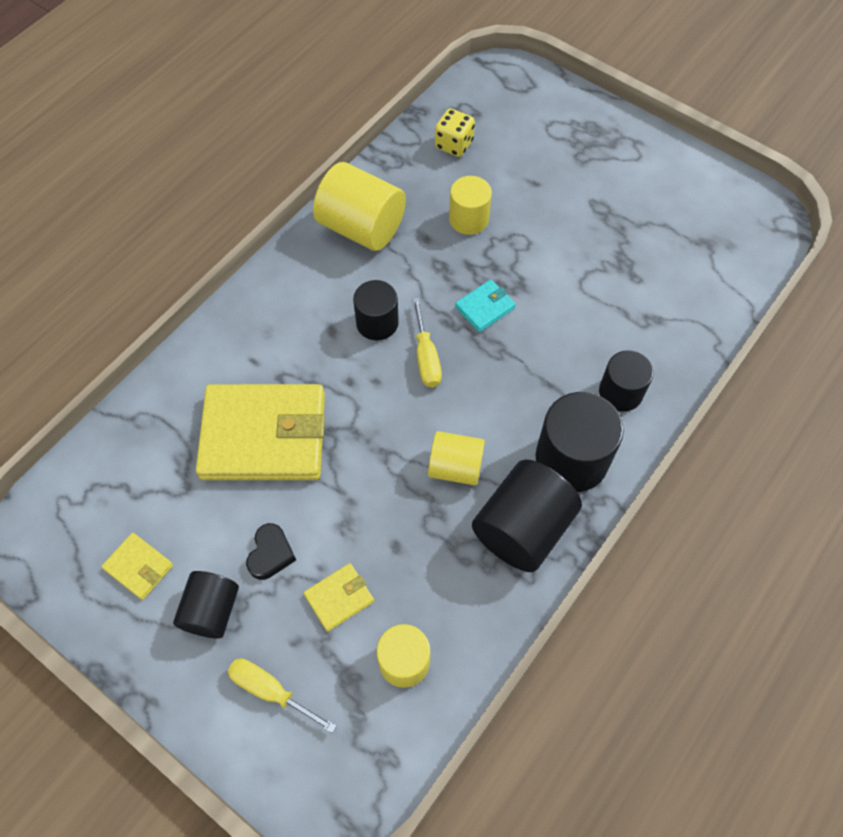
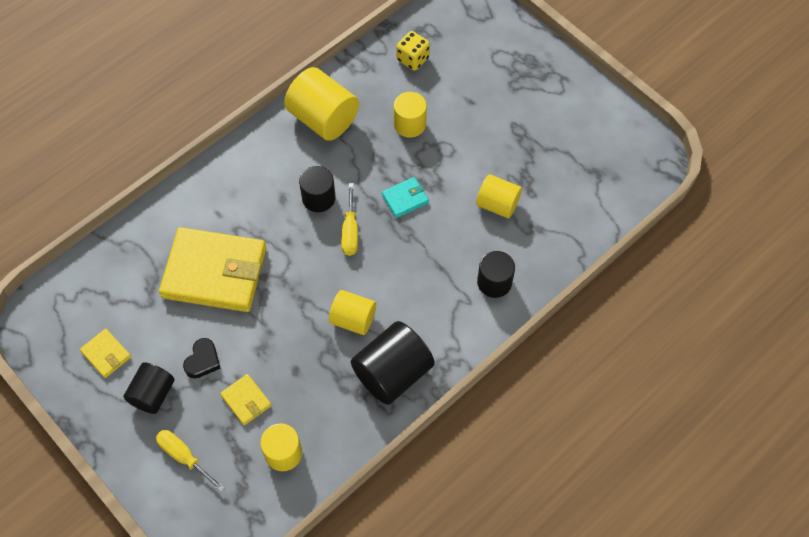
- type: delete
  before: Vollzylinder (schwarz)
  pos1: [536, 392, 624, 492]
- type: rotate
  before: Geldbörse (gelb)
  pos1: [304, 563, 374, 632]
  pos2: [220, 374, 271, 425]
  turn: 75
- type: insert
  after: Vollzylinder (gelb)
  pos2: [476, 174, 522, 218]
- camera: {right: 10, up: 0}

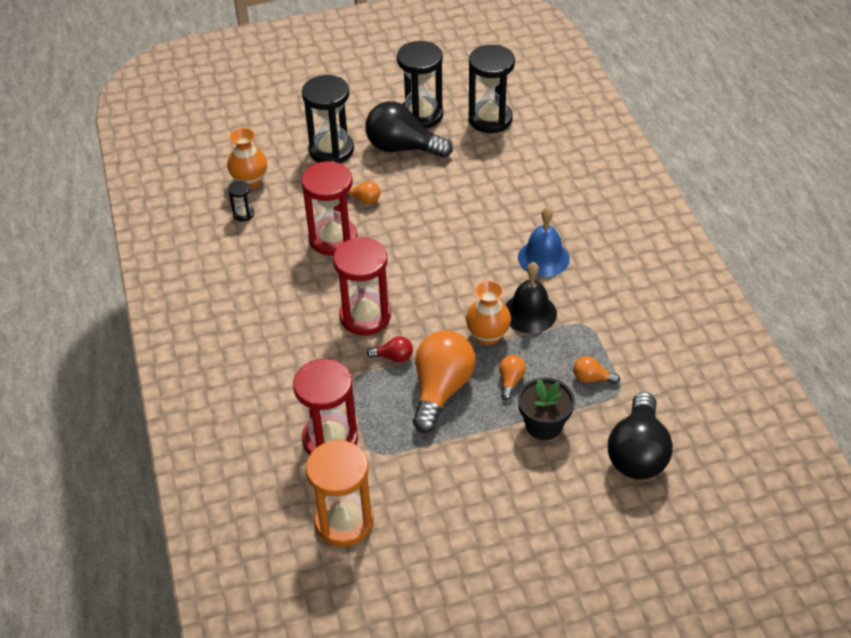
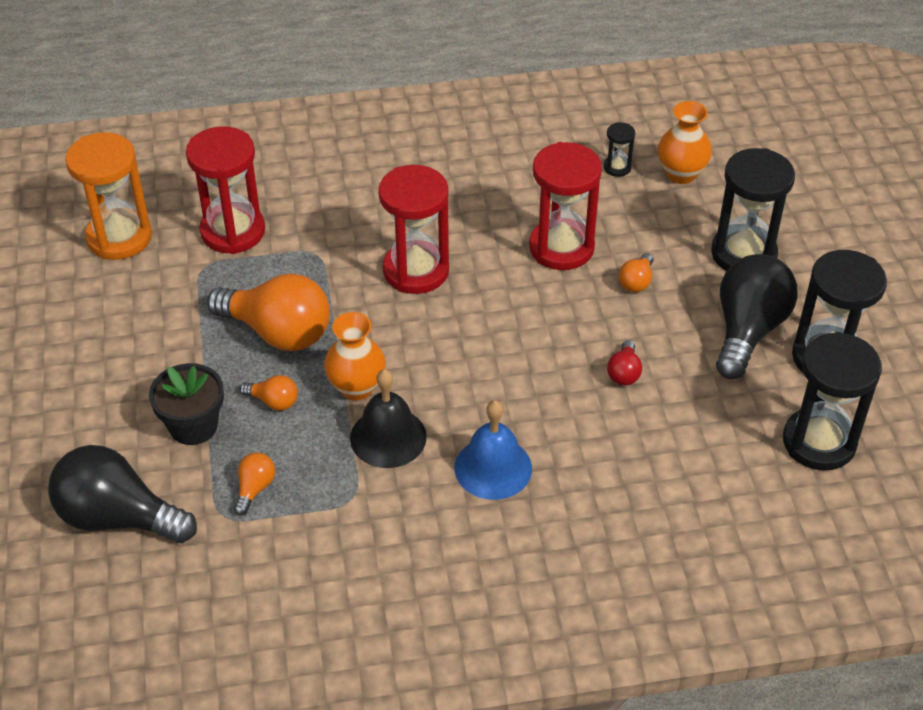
- type: move
  before: Glühbirne (rot)
  pos1: [367, 336, 413, 363]
  pos2: [607, 340, 642, 385]
- camera: {right: 95, up: 0}

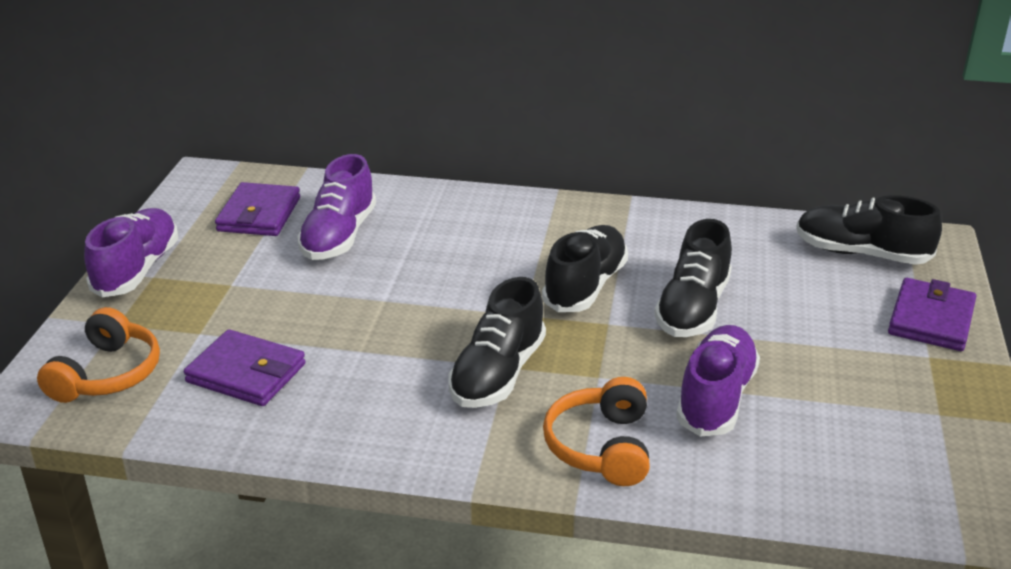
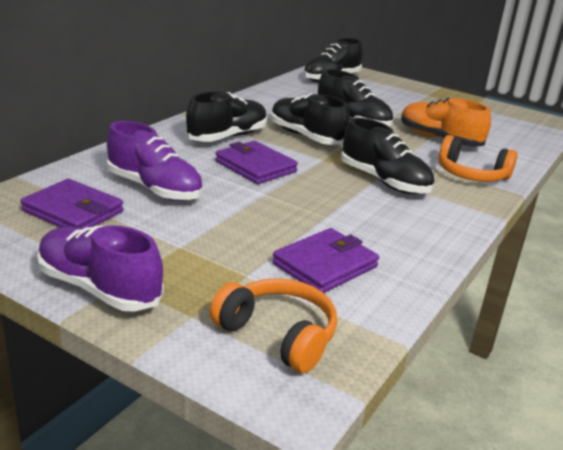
- type: move
  before: Geldbörse (lila)
  pos1: [888, 278, 976, 351]
  pos2: [215, 141, 298, 184]
- type: recolor
  before: Schuh (lila)
  after: Schuh (orange)
  pos1: [676, 325, 760, 437]
  pos2: [401, 98, 491, 147]
- type: insert
  after: Schuh (schwarz)
  pos2: [185, 92, 267, 142]
- camera: {right: -70, up: -5}

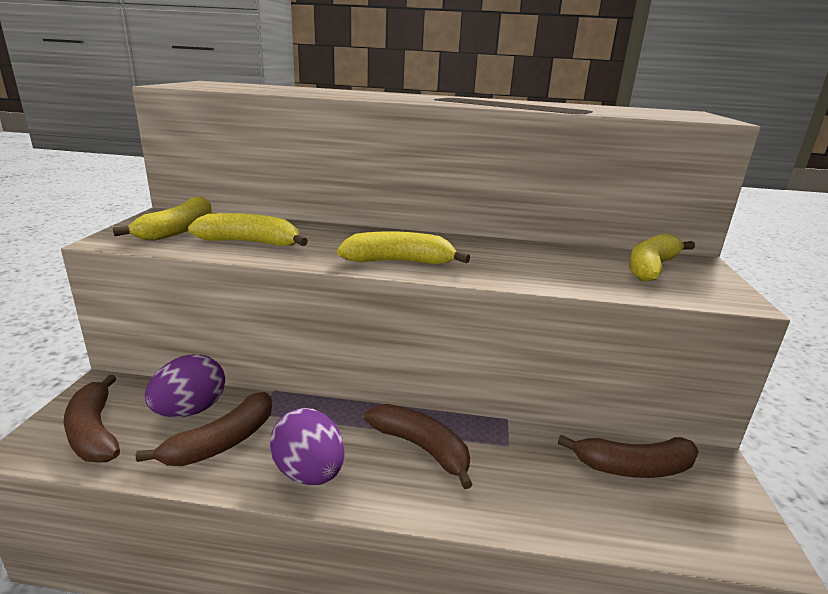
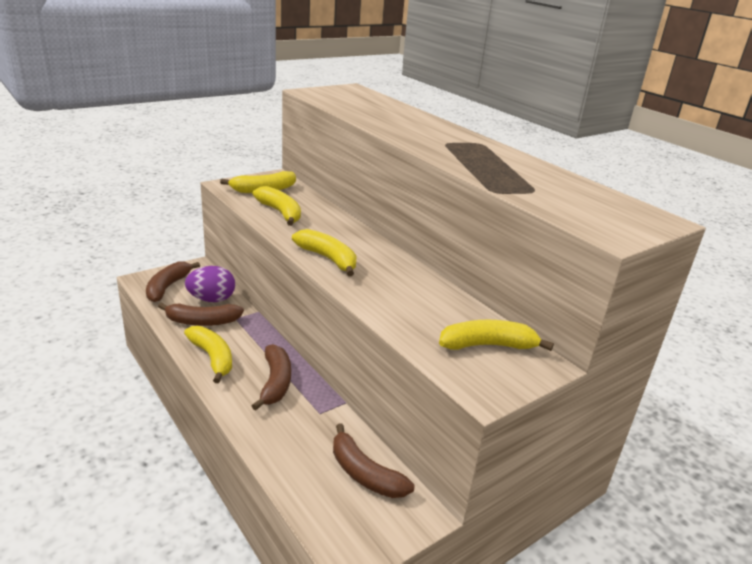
- type: replace
  before: Ei (lila)
  after: Banane (gelb)
  pos1: [270, 408, 345, 485]
  pos2: [184, 326, 232, 383]
- camera: {right: 45, up: 5}

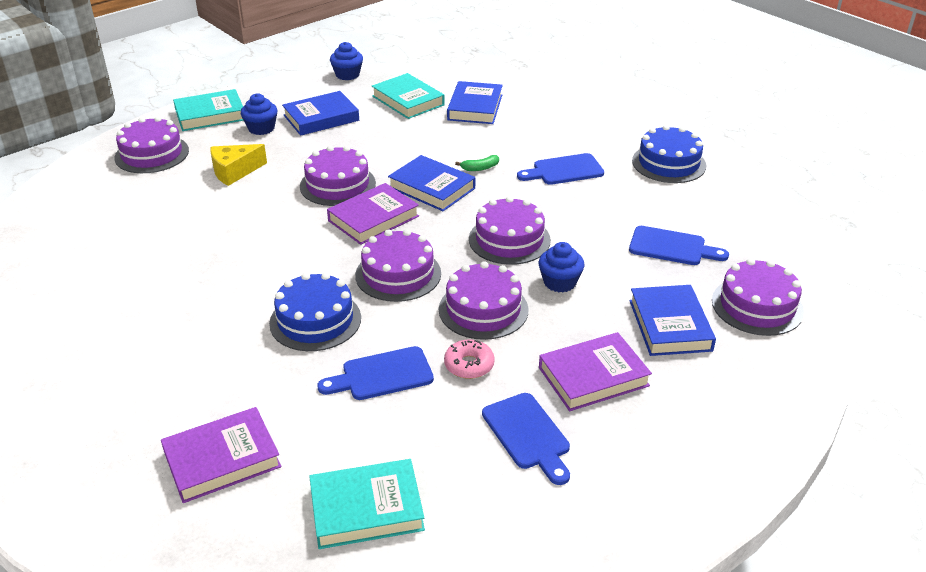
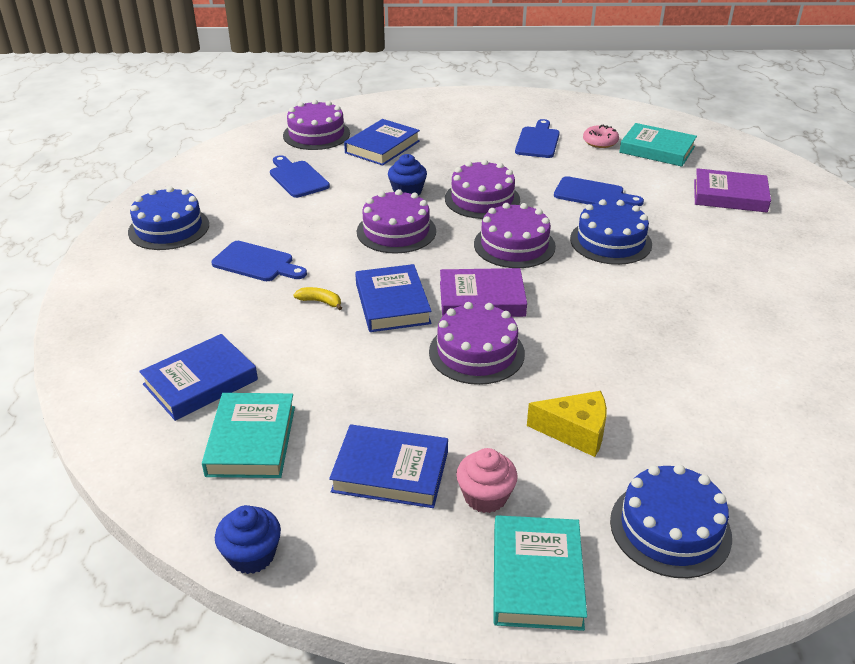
- type: rotate
  before: Buch (türkis)
  pos1: [173, 89, 244, 131]
  pos2: [493, 515, 587, 631]
  turn: 75
- type: recolor
  before: Muffin (blau)
  after: Muffin (rosa)
  pos1: [241, 93, 277, 135]
  pos2: [456, 448, 518, 513]
- type: recolor
  before: Kuchen (lila)
  after: Kuchen (blau)
  pos1: [114, 116, 189, 173]
  pos2: [610, 464, 732, 578]
- type: recolor
  before: Banane (grün)
  after: Banane (gelb)
  pos1: [455, 155, 499, 171]
  pos2: [293, 287, 342, 310]
- type: delete
  before: Buch (lila)
  pos1: [539, 332, 652, 411]
- type: move
  before: Donut (rosa)
  pos1: [444, 339, 495, 379]
  pos2: [583, 125, 619, 148]
- camera: {right: -140, up: 0}

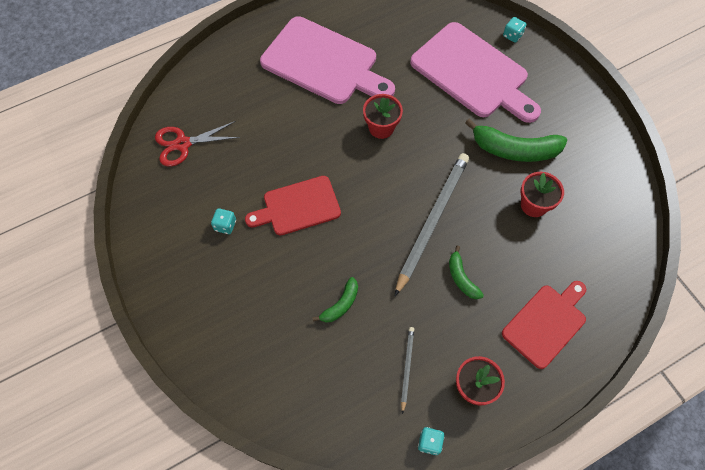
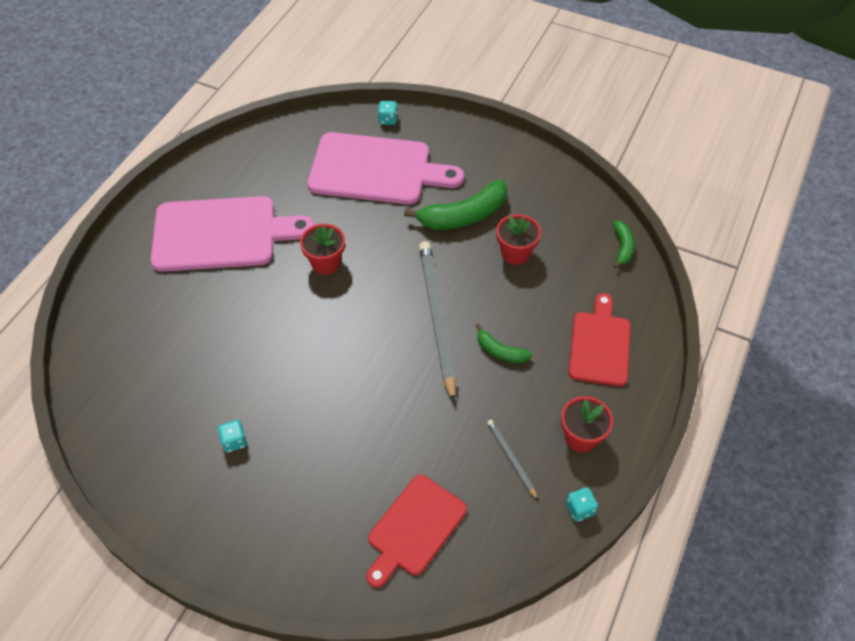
- type: delete
  before: Schere (rot)
  pos1: [155, 121, 240, 166]
- type: move
  before: Schneidebrett (rot)
  pos1: [245, 176, 341, 235]
  pos2: [366, 475, 467, 588]
- type: move
  before: Banane (grün)
  pos1: [312, 277, 358, 323]
  pos2: [613, 221, 635, 269]
- camera: {right: -35, up: -10}

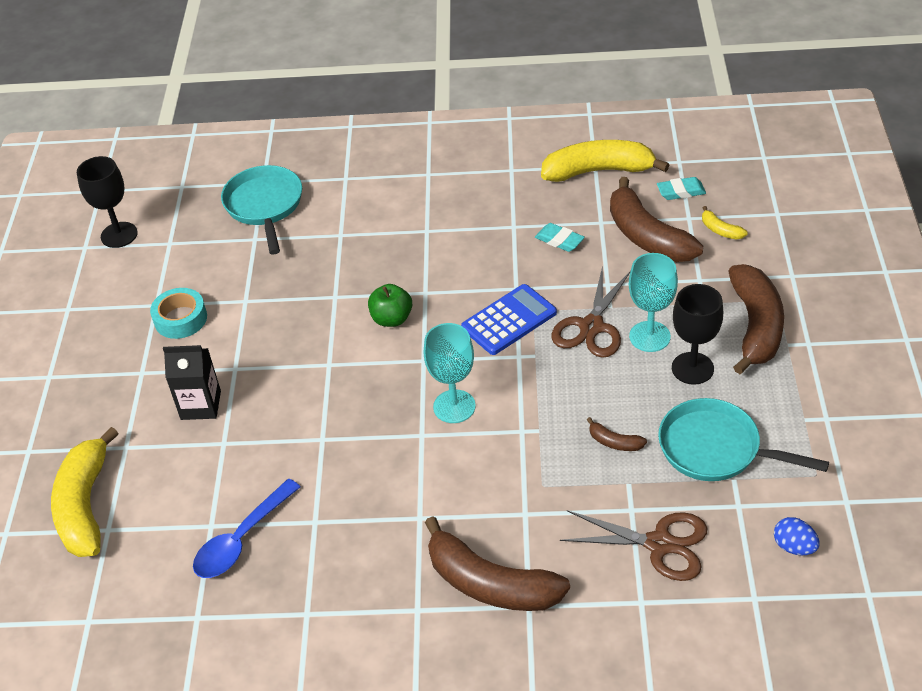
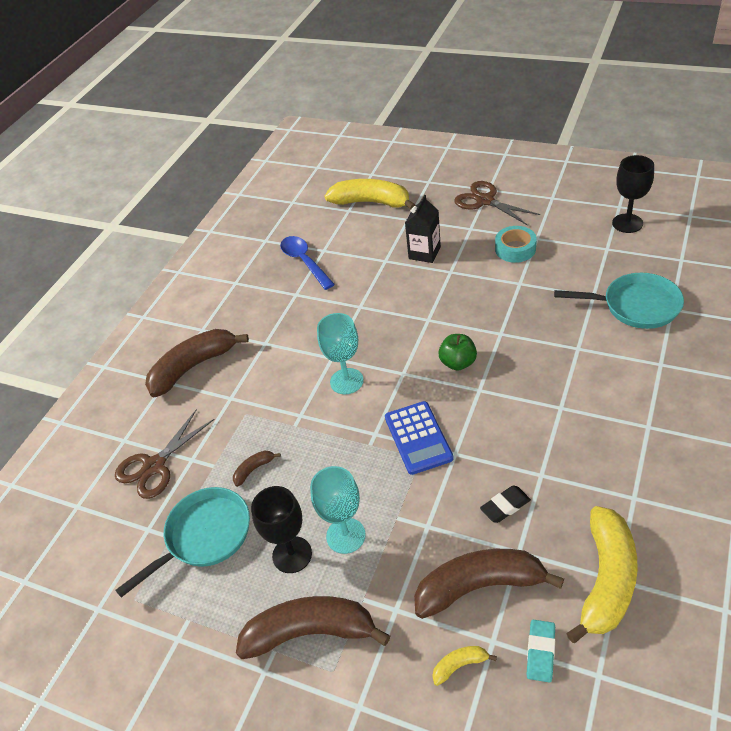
- type: recolor
  before: Radiergummi (türkis)
  after: Radiergummi (schwarz)
  pos1: [535, 223, 585, 252]
  pos2: [480, 486, 531, 523]
- type: rotate
  before: Banane (braun)
  pos1: [728, 264, 784, 374]
  pos2: [236, 596, 390, 659]
  turn: 150
- type: move
  before: Schere (braun)
  pos1: [551, 266, 630, 358]
  pos2: [454, 181, 540, 225]
- type: delete
  before: Ei (blau)
  pos1: [774, 517, 819, 555]
- camera: {right: 115, up: 0}

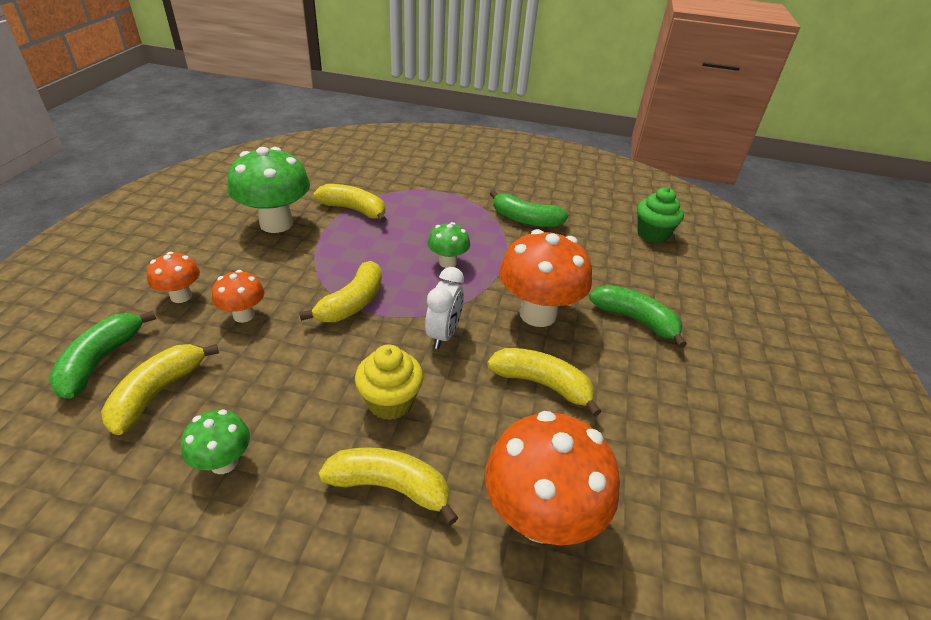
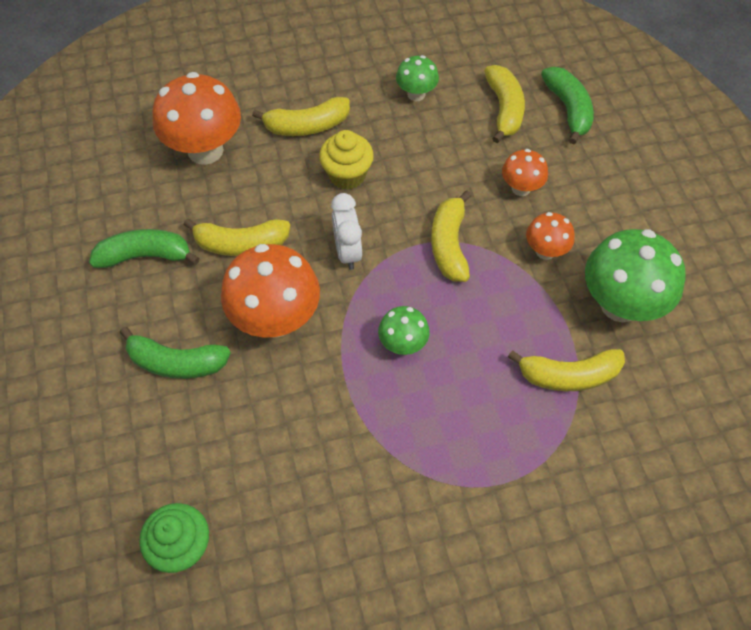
- type: move
  before: Banane (grün)
  pos1: [490, 190, 569, 227]
  pos2: [89, 229, 200, 268]
- type: move
  before: Pilz (orange)
  pos1: [147, 252, 200, 303]
  pos2: [526, 212, 575, 260]
- camera: {right: 155, up: 20}

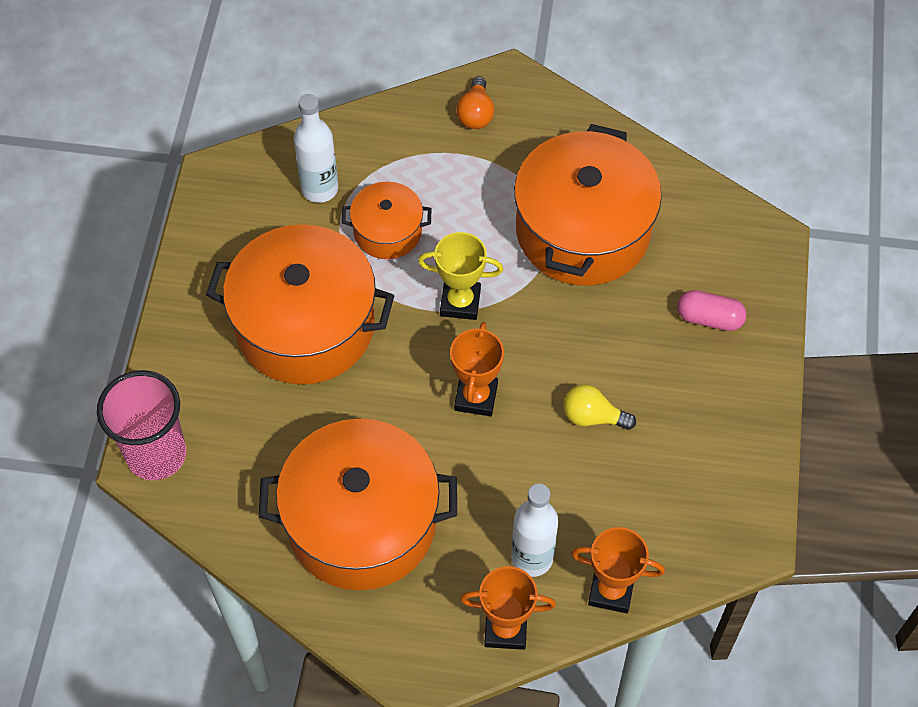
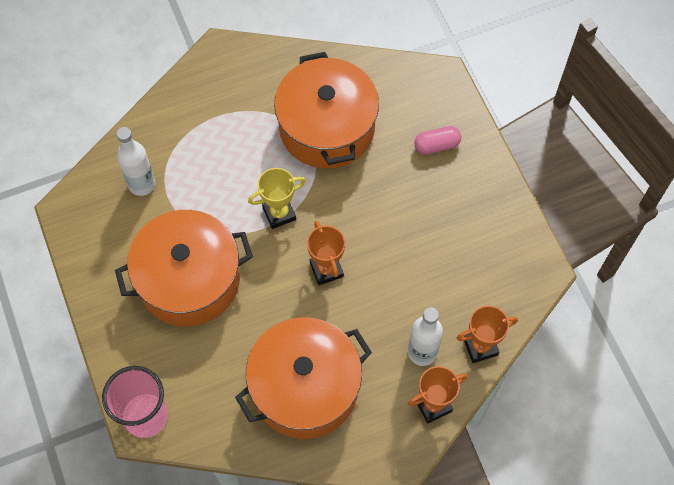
- type: delete
  before: Glühbirne (orange)
  pos1: [456, 76, 494, 129]
- type: delete
  before: Kochtopf (orange)
  pos1: [342, 182, 432, 259]
- type: delete
  before: Glühbirne (gelb)
  pos1: [563, 384, 636, 430]
- camera: {right: -30, up: 5}

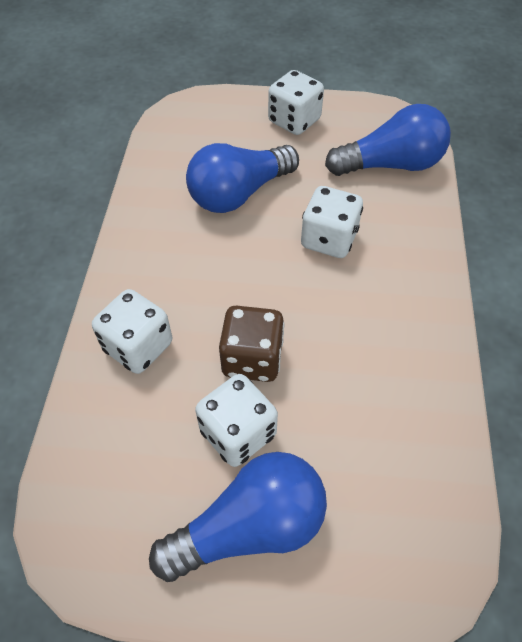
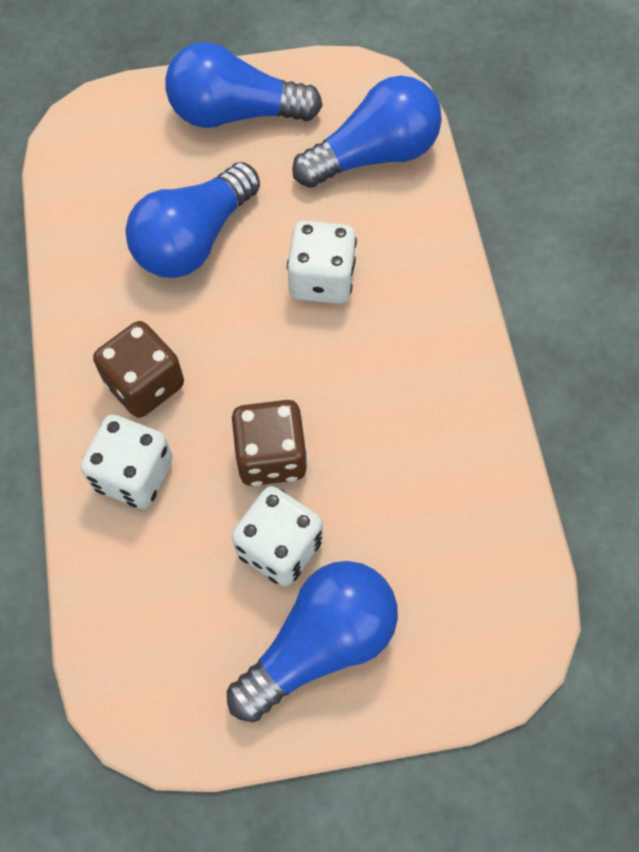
- type: replace
  before: Spielwürfel (weiß)
  after: Glühbirne (blau)
  pos1: [268, 70, 324, 135]
  pos2: [165, 42, 323, 128]
- type: insert
  after: Spielwürfel (braun)
  pos2: [93, 321, 184, 418]
- camera: {right: -15, up: 10}

